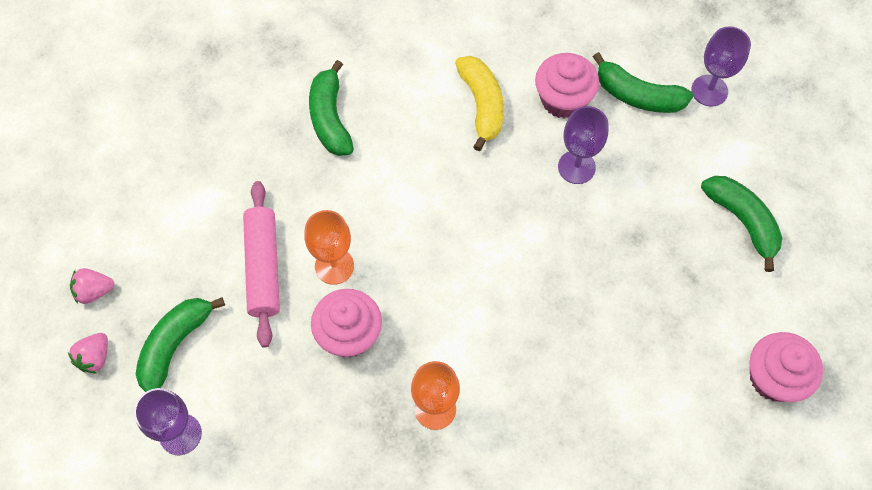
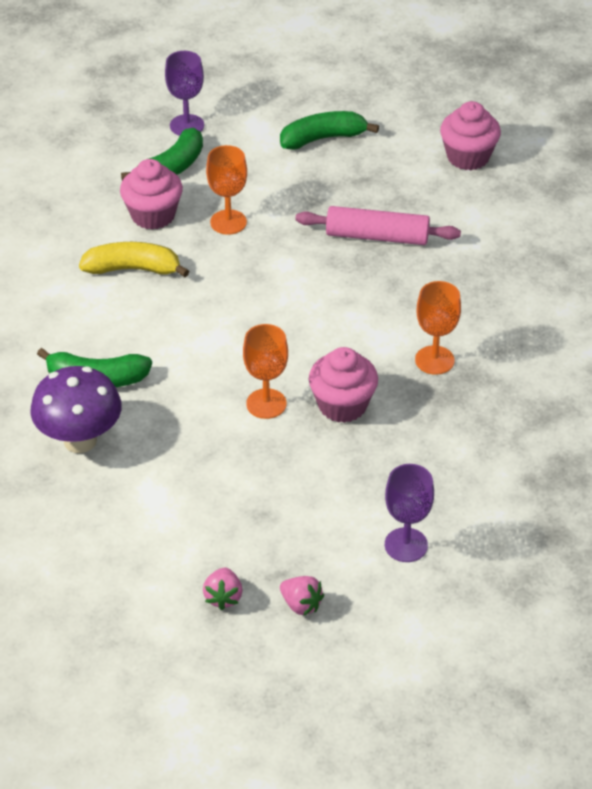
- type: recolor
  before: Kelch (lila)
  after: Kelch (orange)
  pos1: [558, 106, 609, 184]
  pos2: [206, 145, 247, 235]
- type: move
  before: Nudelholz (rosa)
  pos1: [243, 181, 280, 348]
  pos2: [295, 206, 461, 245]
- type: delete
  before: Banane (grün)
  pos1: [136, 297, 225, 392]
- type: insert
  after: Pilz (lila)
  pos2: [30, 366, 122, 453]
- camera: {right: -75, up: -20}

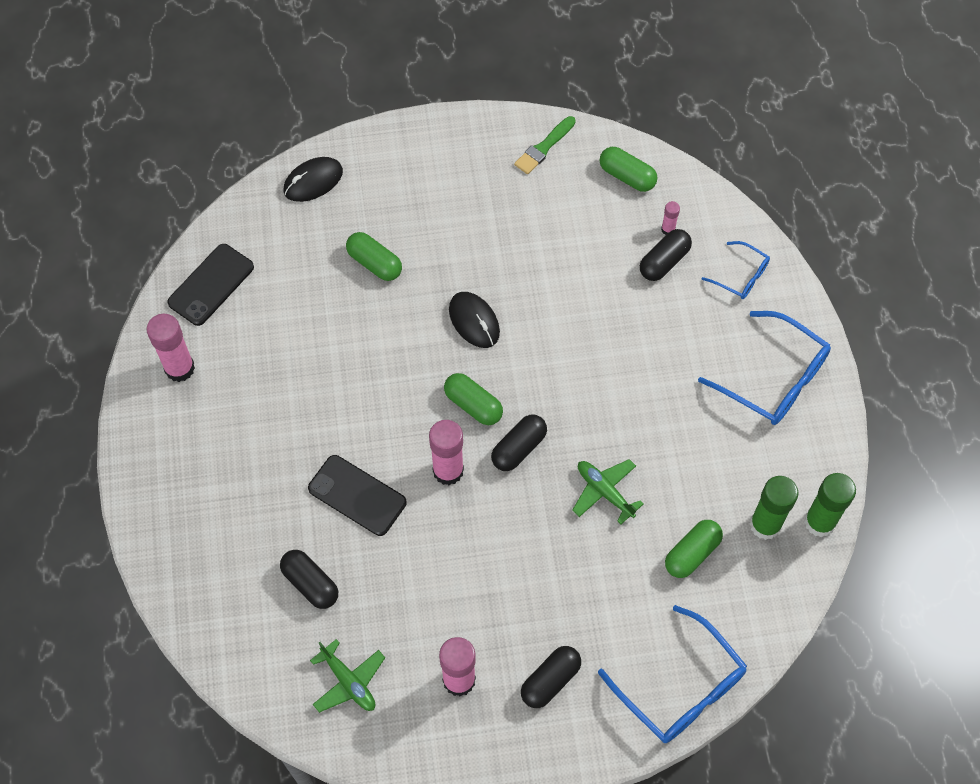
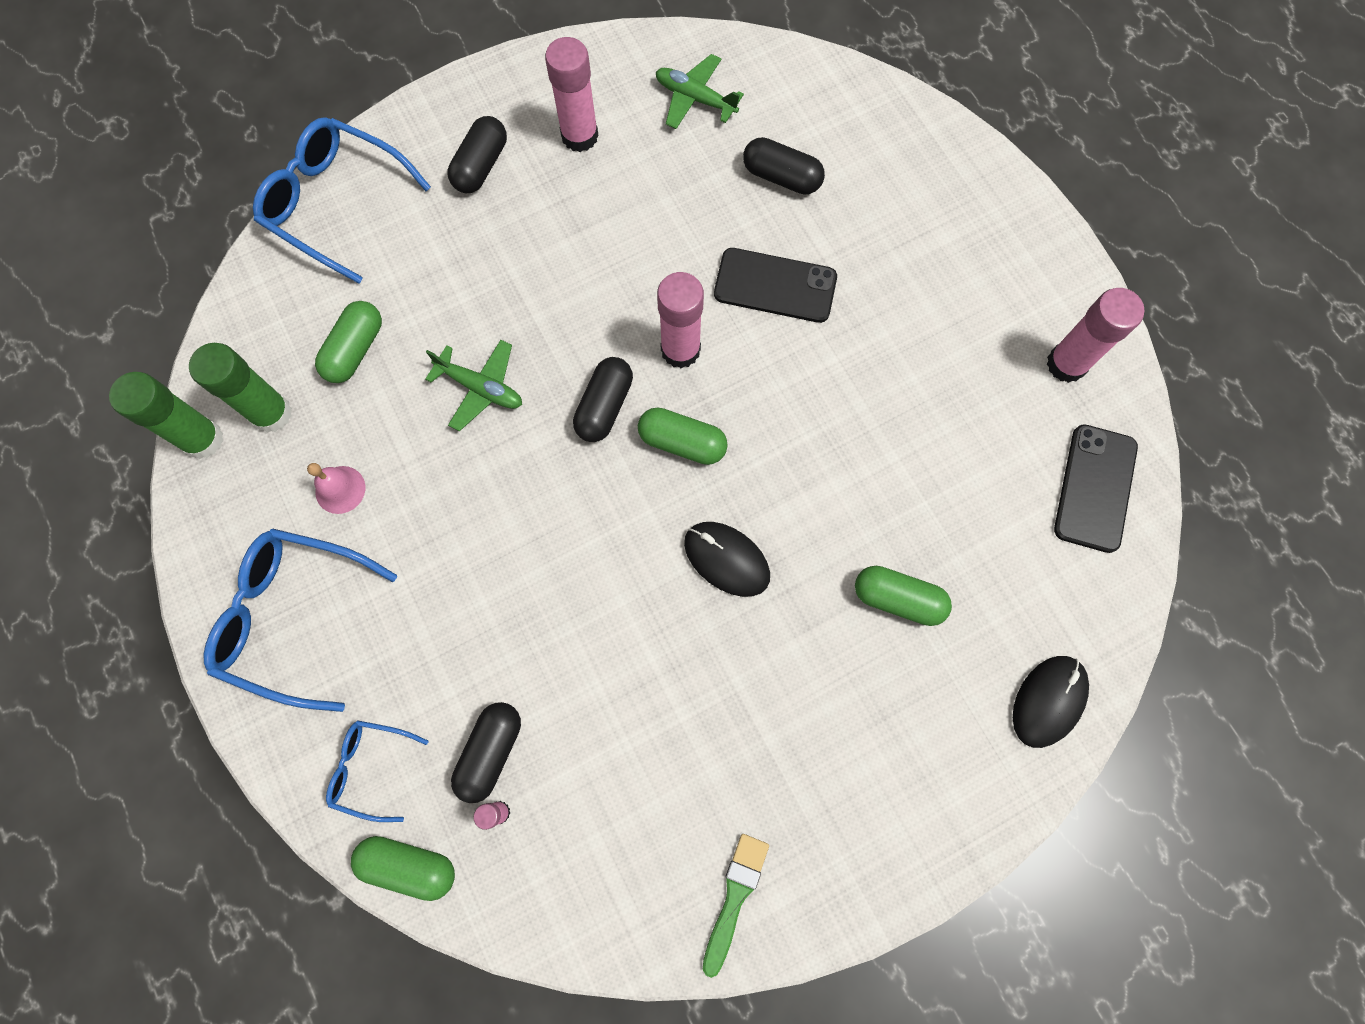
- type: move
  before: Kapsel (grün)
  pos1: [600, 147, 657, 192]
  pos2: [351, 836, 455, 901]
- type: insert
  after: Glocke (rosa)
  pos2: [307, 463, 365, 514]
- camera: {right: 160, up: 10}

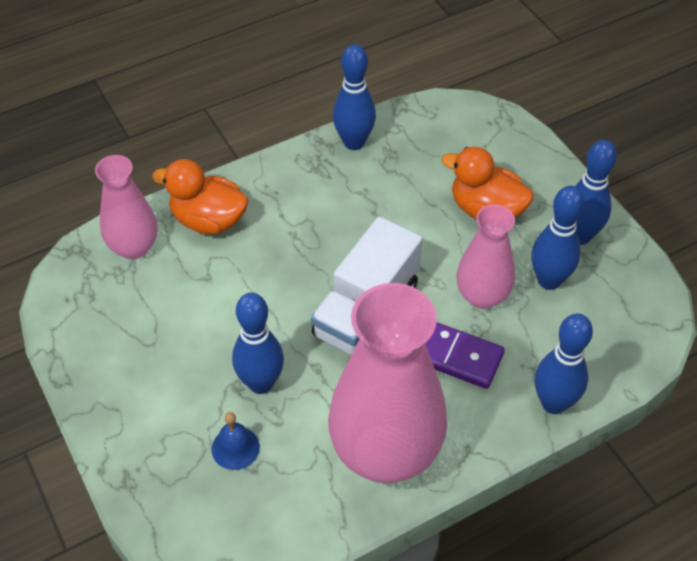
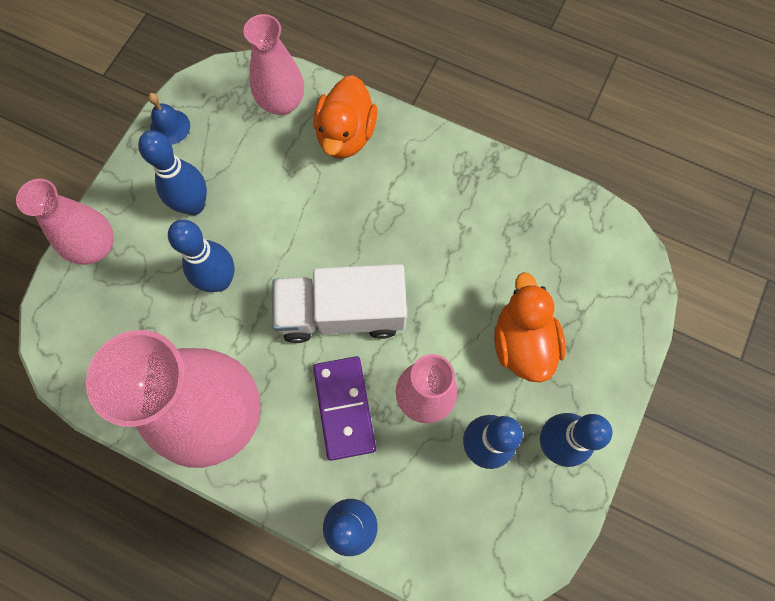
- type: move
  before: Bowlingkegel (blau)
  pos1: [333, 44, 376, 150]
  pos2: [138, 131, 207, 215]
- type: rotate
  before: Ente (orange)
  pos1: [152, 159, 248, 234]
  pos2: [314, 75, 377, 158]
  turn: -150
- type: move
  before: Glocke (blau)
  pos1: [212, 412, 260, 470]
  pos2: [148, 93, 190, 145]
- type: insert
  after: Vase (rosa)
  pos2: [16, 179, 114, 265]
- camera: {right: 55, up: 20}

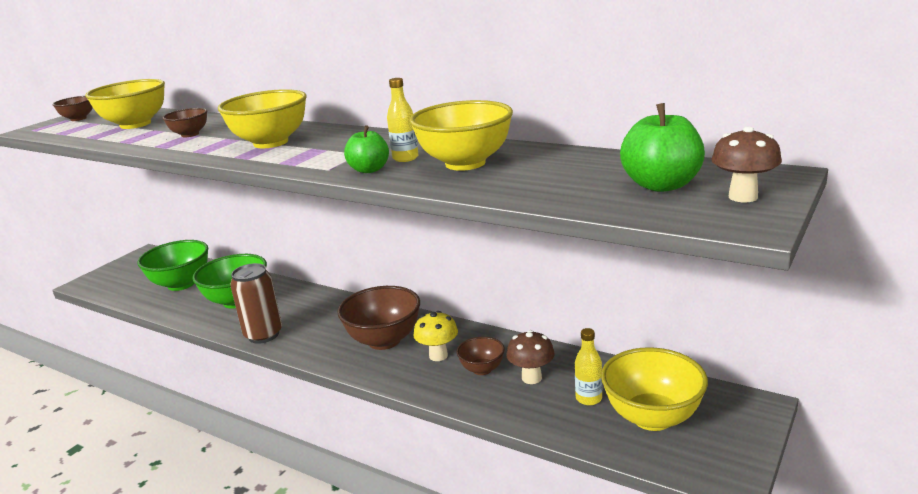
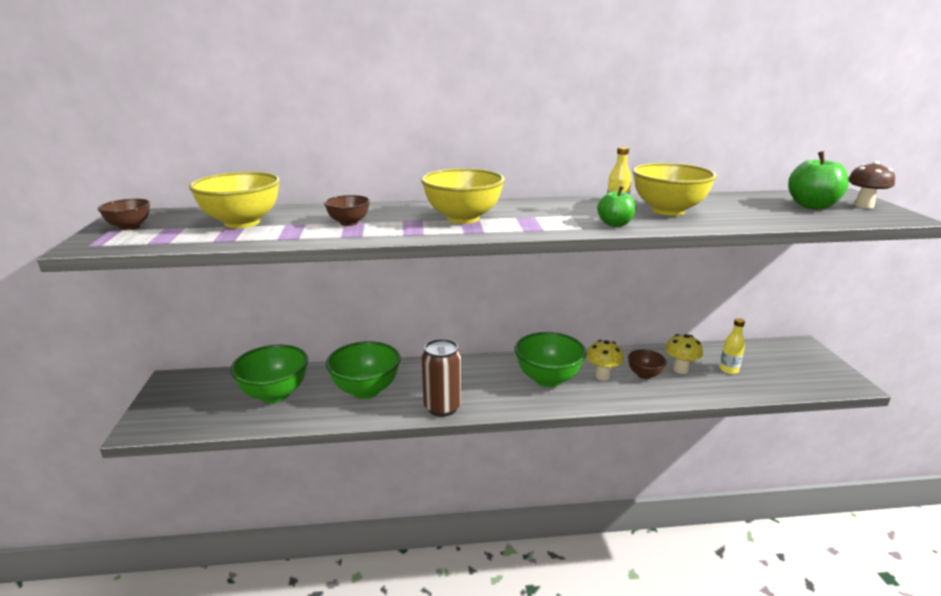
- type: recolor
  before: Schüssel (braun)
  after: Schüssel (grün)
  pos1: [338, 286, 420, 350]
  pos2: [514, 332, 587, 387]
- type: recolor
  before: Pilz (braun)
  after: Pilz (gelb)
  pos1: [507, 330, 555, 384]
  pos2: [665, 334, 703, 374]
- type: delete
  before: Schüssel (gelb)
  pos1: [601, 347, 708, 431]
- camera: {right: -40, up: 0}

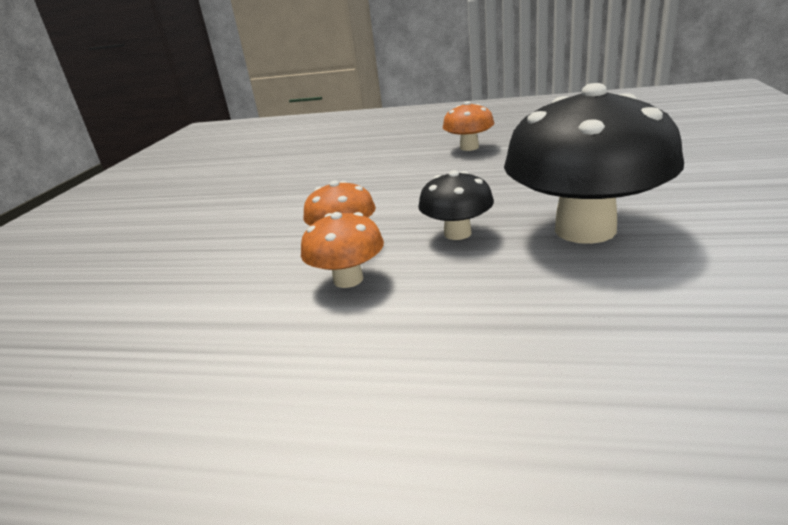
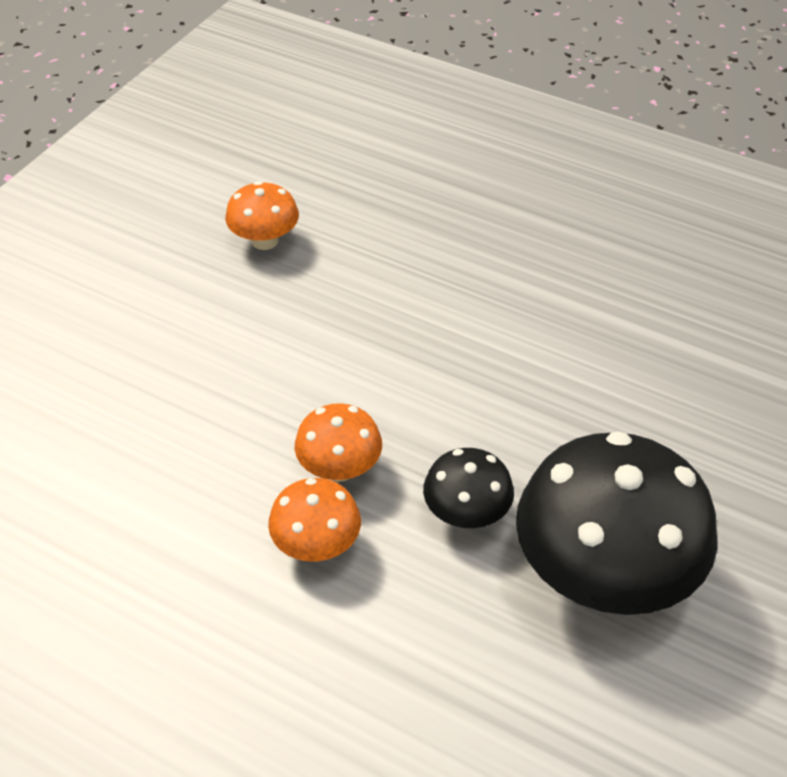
- type: move
  before: Pilz (orange)
  pos1: [443, 101, 494, 151]
  pos2: [225, 181, 299, 250]
- camera: {right: 15, up: 20}

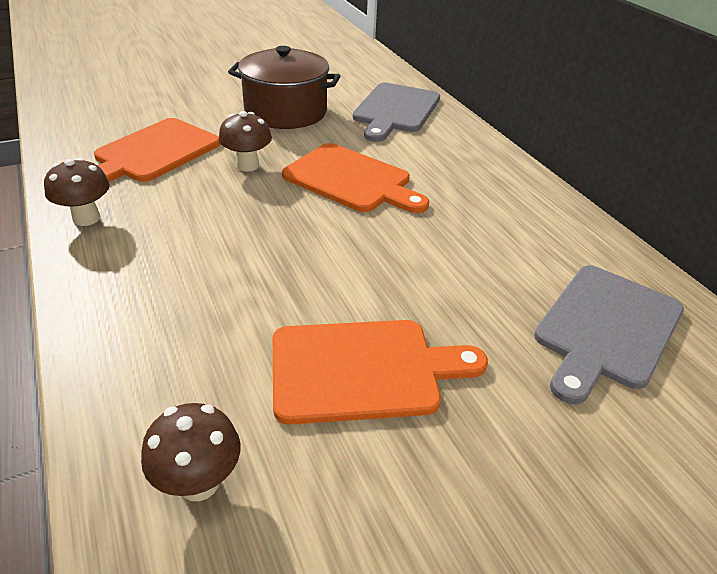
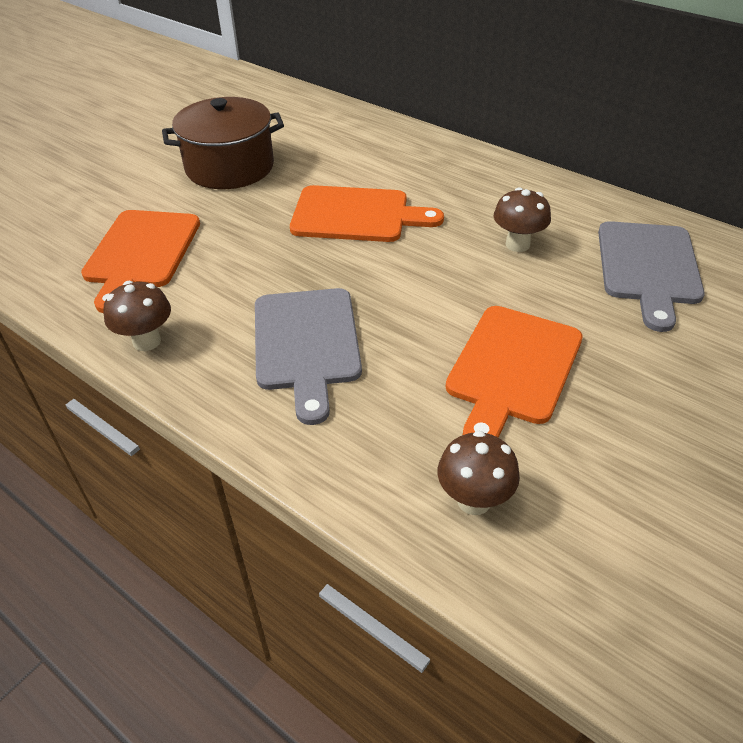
- type: move
  before: Schneidebrett (grau)
  pos1: [353, 83, 440, 142]
  pos2: [255, 288, 362, 425]
- type: move
  before: Pilz (braun)
  pos1: [219, 111, 272, 172]
  pos2: [494, 187, 551, 252]
- type: rotate
  before: Schneidebrett (orange)
  pos1: [273, 320, 488, 425]
  pos2: [446, 306, 583, 438]
  turn: 150
- camera: {right: -25, up: 5}

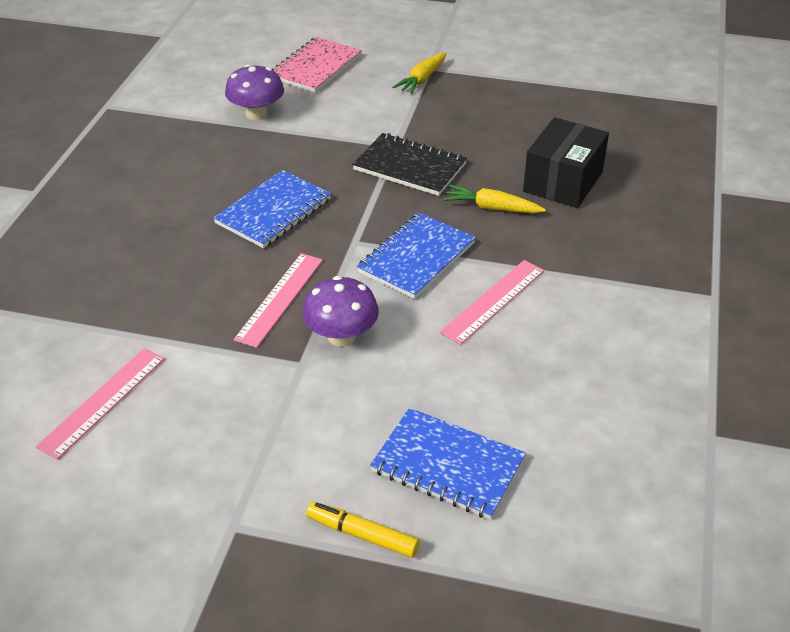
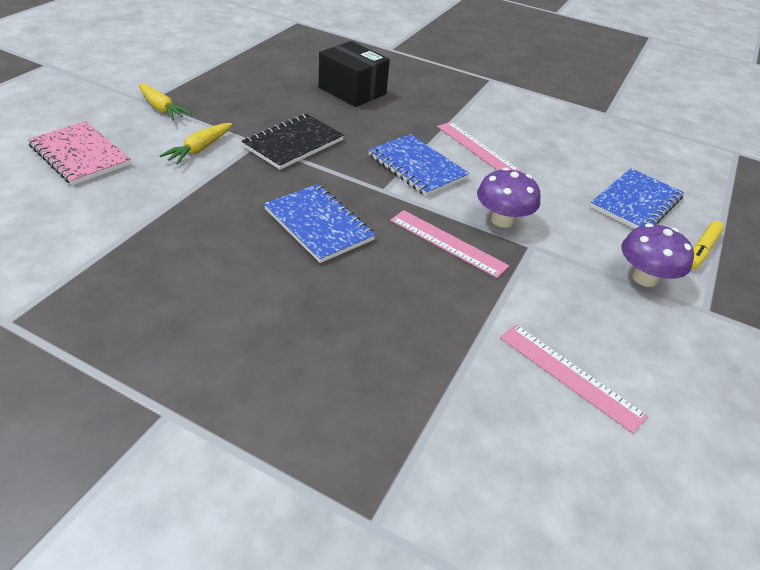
- type: move
  before: Pilz (lila)
  pos1: [225, 64, 284, 120]
  pos2: [621, 223, 694, 287]
- type: move
  before: Karotte (gelb)
  pos1: [443, 185, 546, 213]
  pos2: [159, 123, 232, 165]
- camera: {right: -80, up: 0}

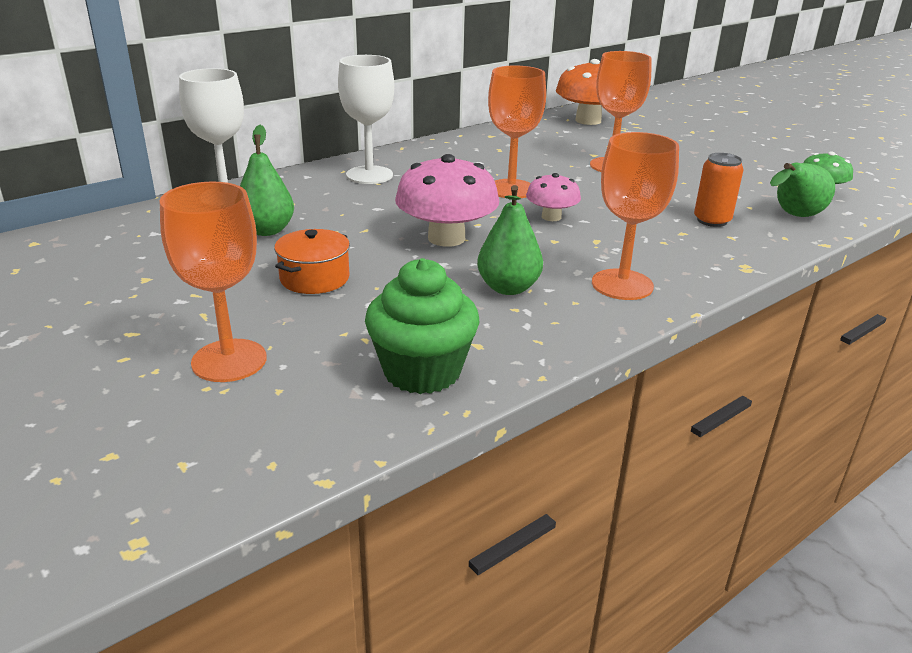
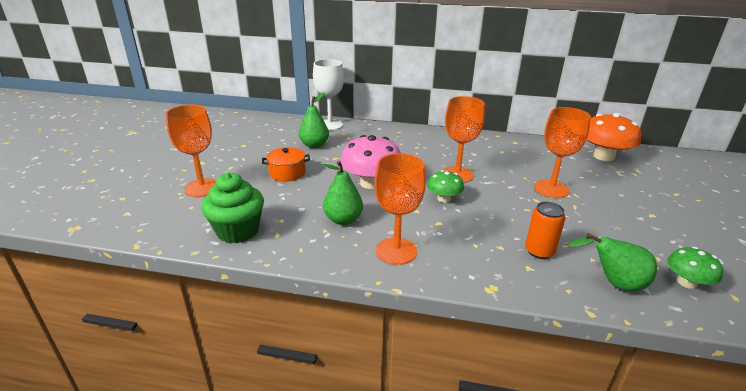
- type: delete
  before: Kelch (weiß)
  pos1: [338, 55, 394, 184]
- type: recolor
  before: Pilz (rosa)
  after: Pilz (grün)
  pos1: [526, 173, 581, 221]
  pos2: [427, 170, 464, 203]
- camera: {right: 50, up: 0}

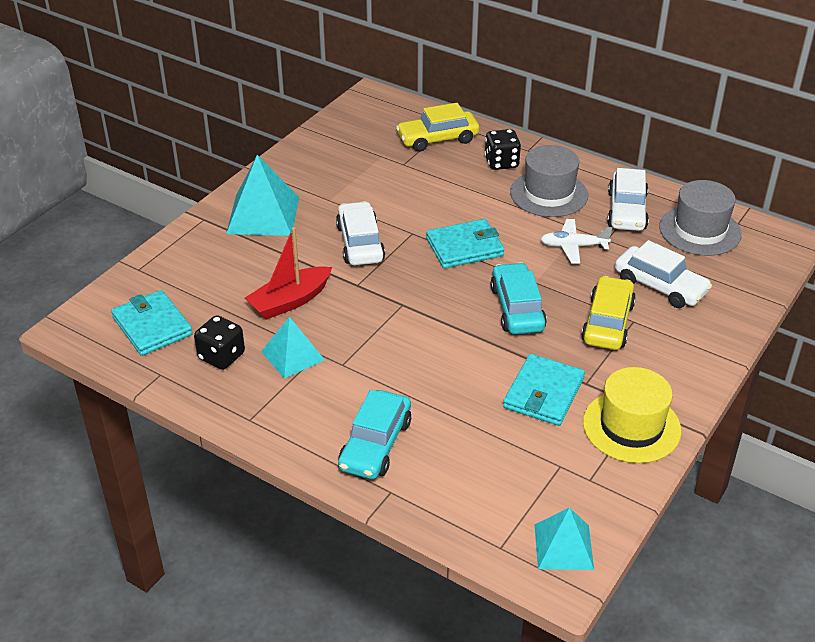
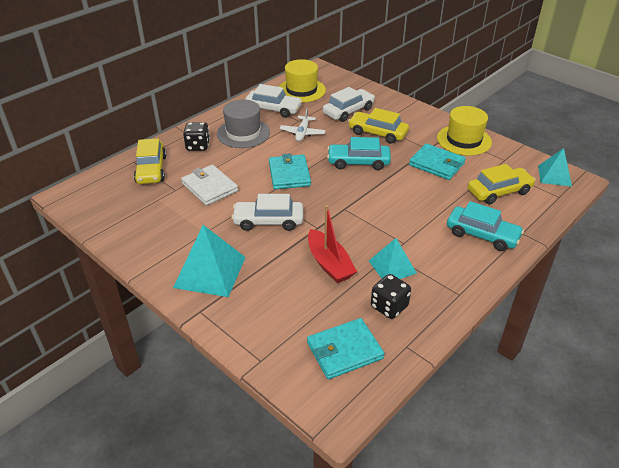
- type: recolor
  before: Hut (grau)
  after: Hut (gelb)
  pos1: [659, 180, 742, 256]
  pos2: [279, 59, 326, 103]
- type: insert
  after: Auto (gelb)
  pos2: [468, 164, 536, 204]
- type: insert
  after: Geldbörse (weiß)
  pos2: [181, 165, 238, 206]
- camera: {right: -80, up: 0}

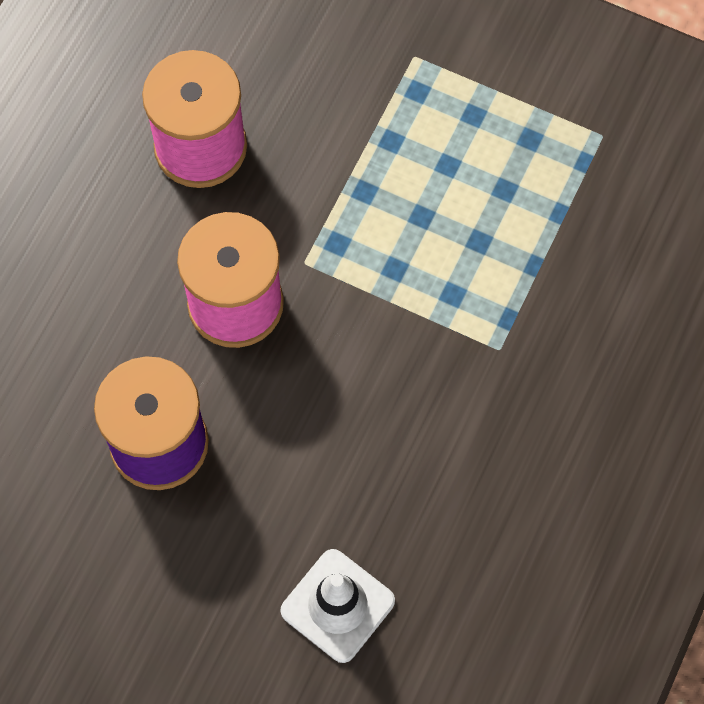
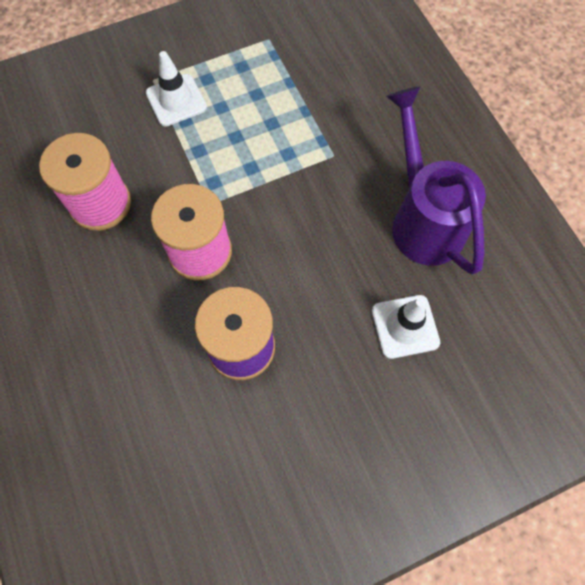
- type: insert
  after: Leitkegel (weiß)
  pos2: [146, 51, 207, 127]
- type: insert
  after: Gießkanne (lila)
  pos2: [386, 86, 486, 275]
- camera: {right: -50, up: 0}

